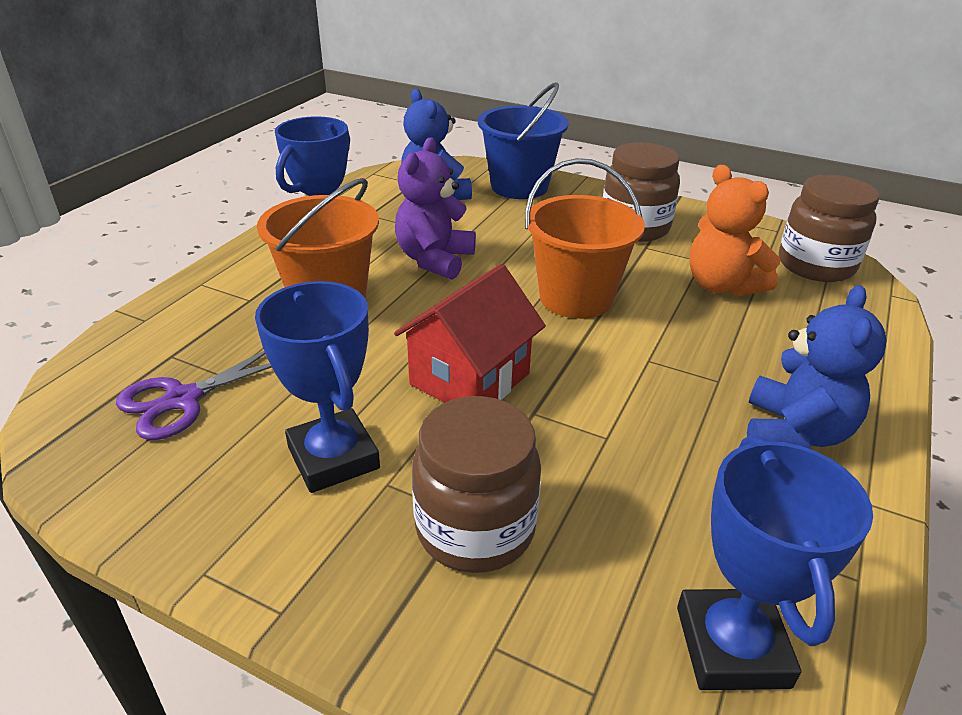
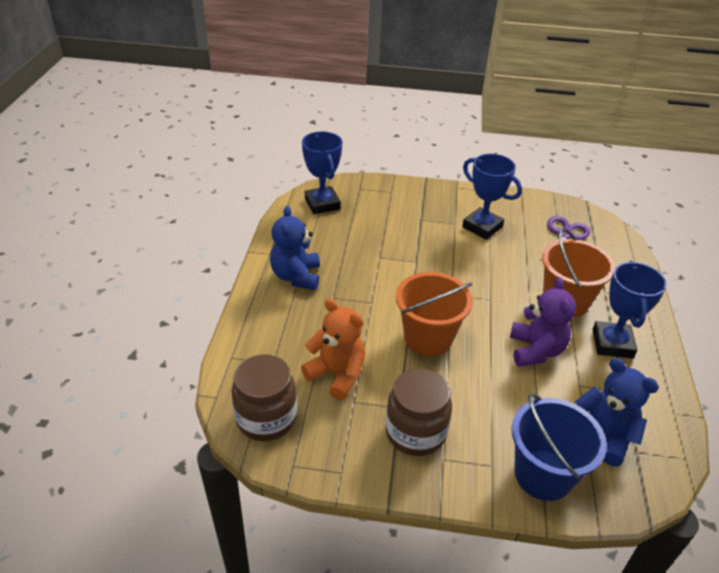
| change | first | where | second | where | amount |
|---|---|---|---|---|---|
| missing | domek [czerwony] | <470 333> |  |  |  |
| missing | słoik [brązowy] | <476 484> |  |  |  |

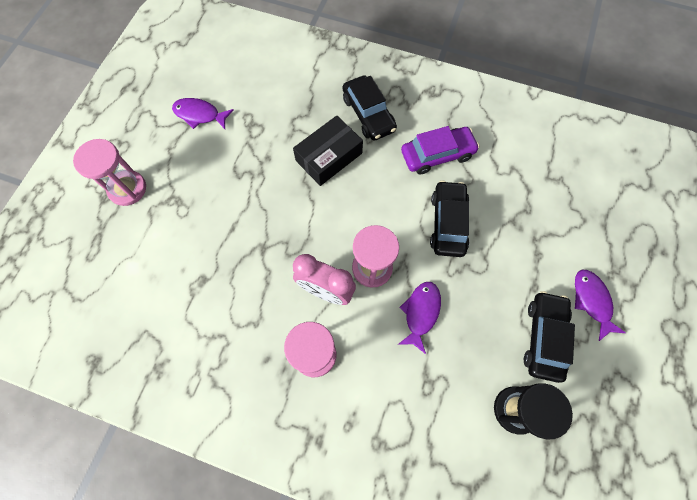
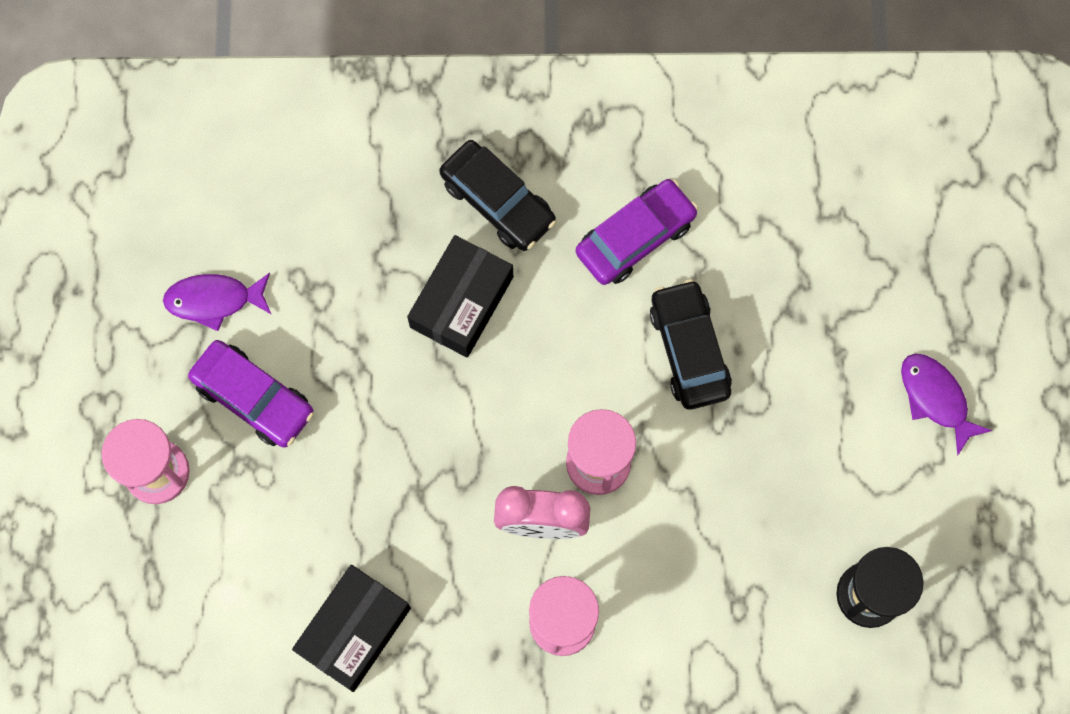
| change | first | where | second | where | amount |
|---|---|---|---|---|---|
| missing | ryba [fioletowy] | <419 318> |  |  |  |
| missing | samochód [czarny] | <549 337> |  |  |  |
| appeared |  |  | samochód [fioletowy] | <251 394> |  |
| appeared |  |  | pudełko [czarny] | <351 628> |  |

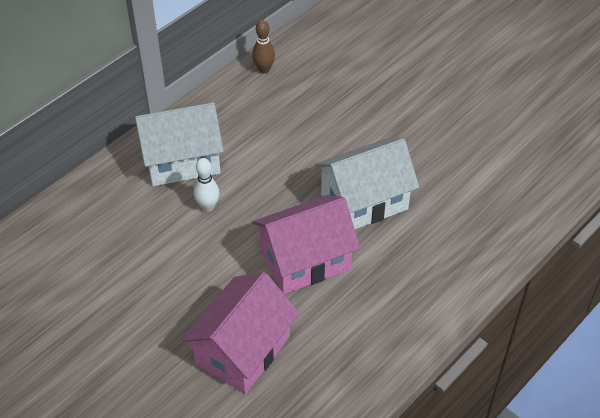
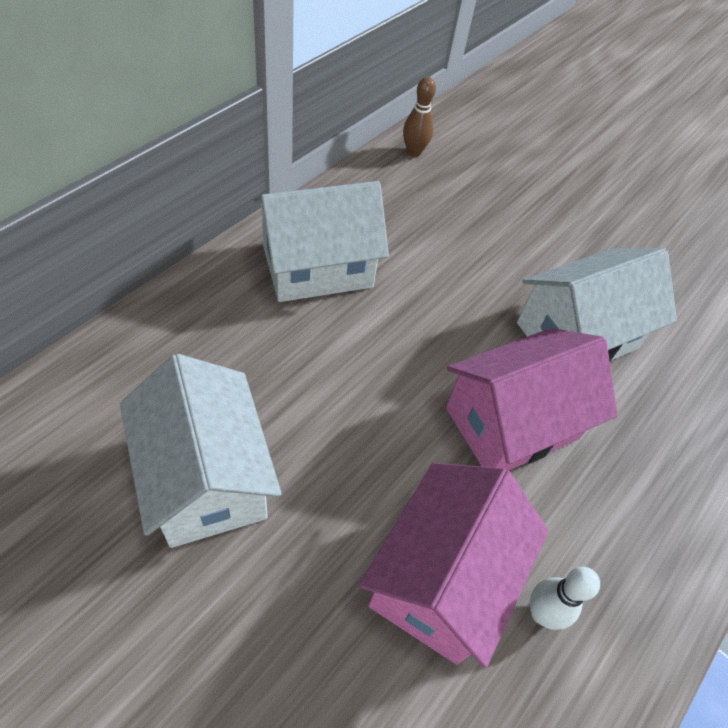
| change | first | where | second | where | amount |
|---|---|---|---|---|---|
| appeared |  |  | domek [biały] | <201 451> |  |
| relocated | kręgiel [biały] | <206 185> |  | <565 598> |  |

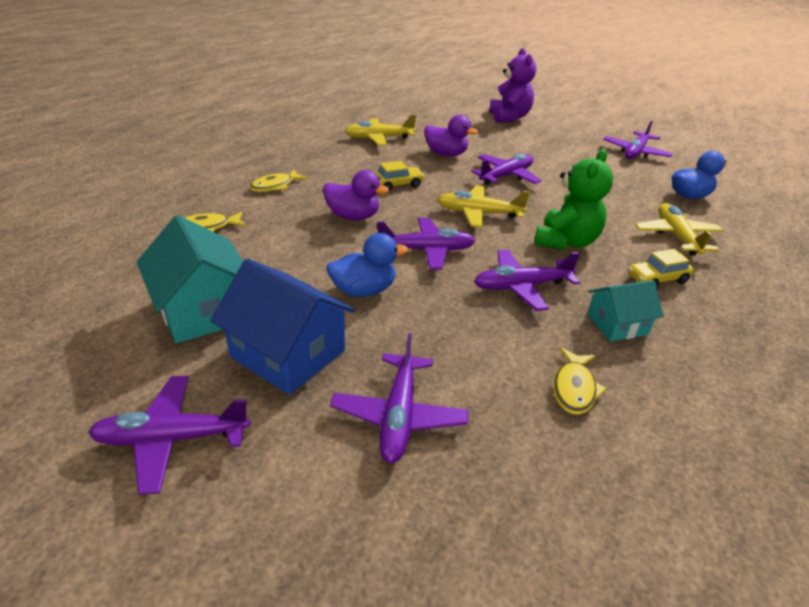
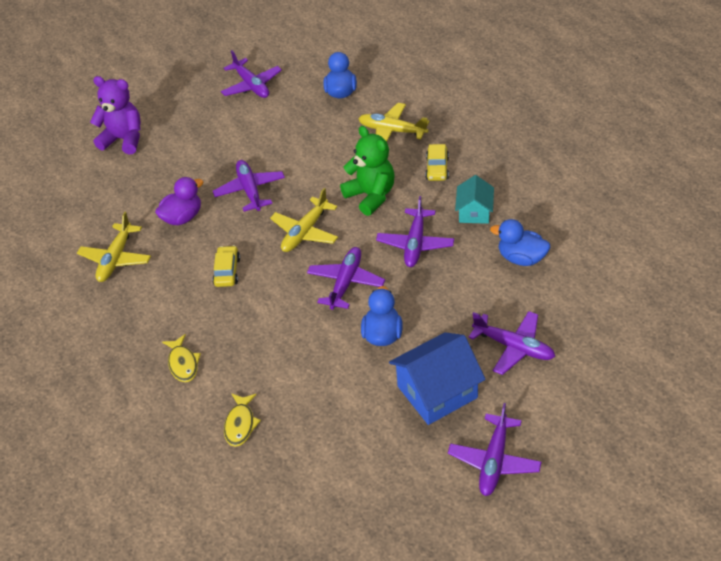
| change | first | where | second | where | amount |
|---|---|---|---|---|---|
| missing | domek [turkusowy] | <189 279> |  |  |  |
| missing | kaczka [fioletowy] | <356 195> |  |  |  |
| exchanged | ryba [żółty] | <580 381> | kaczka [niebieski] | <520 242> |  |

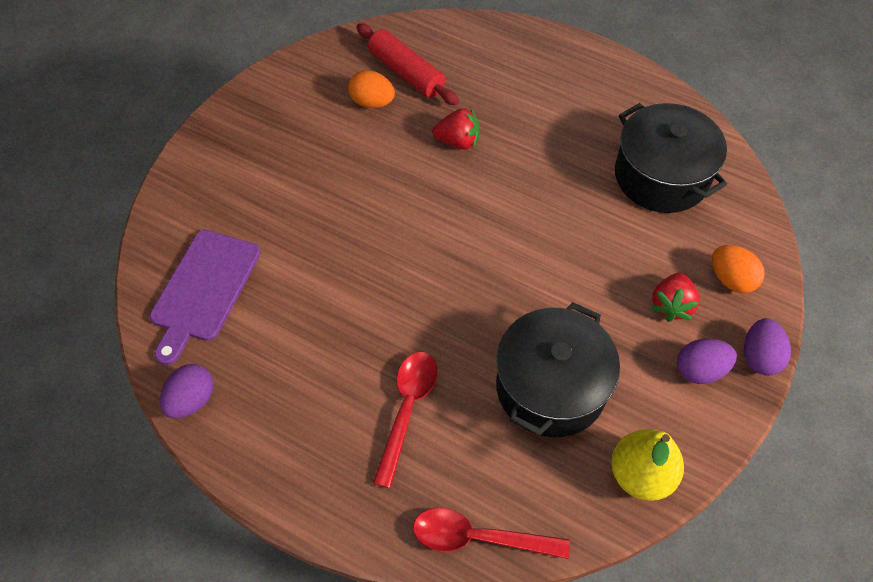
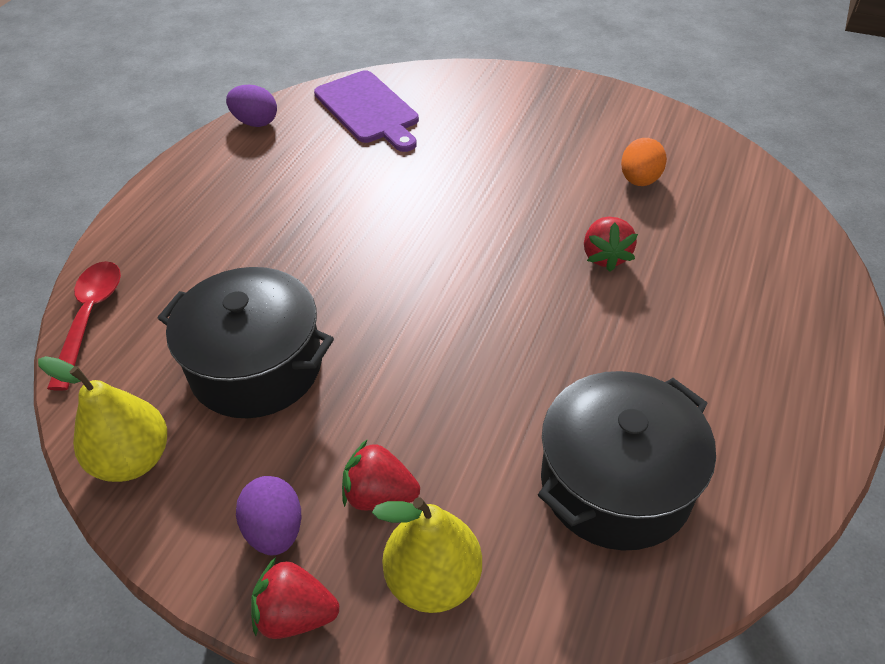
| change | first | where | second | where | amount |
|---|---|---|---|---|---|
| missing | wałek do ciasta [czerwony] | <407 64> |  |  |  |
| missing | łyżka [czerwony] | <405 420> |  |  |  |
| exchanged | jajko [pomarańczowy] | <738 269> | gruszka [żółty] | <427 555> |  |
| exchanged | jajko [fioletowy] | <767 347> | truskawka [czerwony] | <295 598> |  |
| spun | deska do krojenia [fioletowy] | <205 297> |  | <366 111> | 135 degrees counterclockwise |

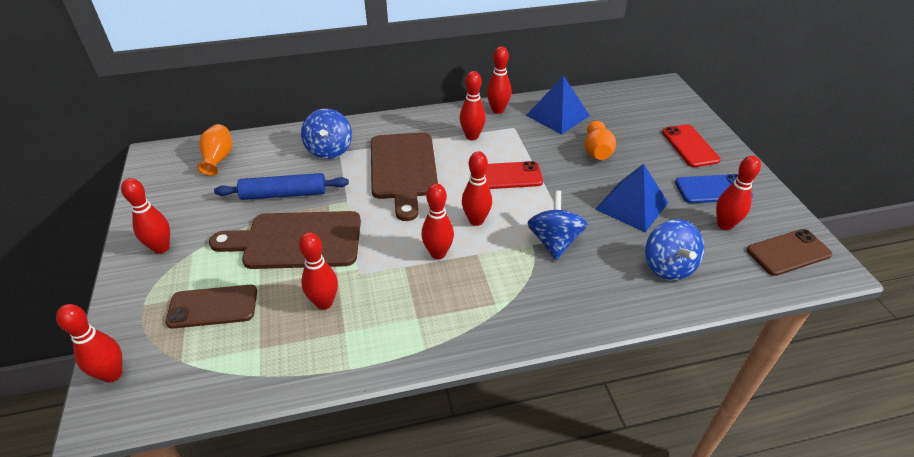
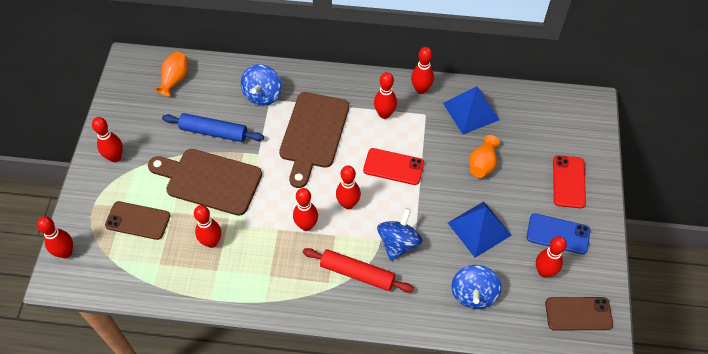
| change | first | where | second | where | amount |
|---|---|---|---|---|---|
| appeared |  |  | wałek do ciasta [czerwony] | <358 270> |  |

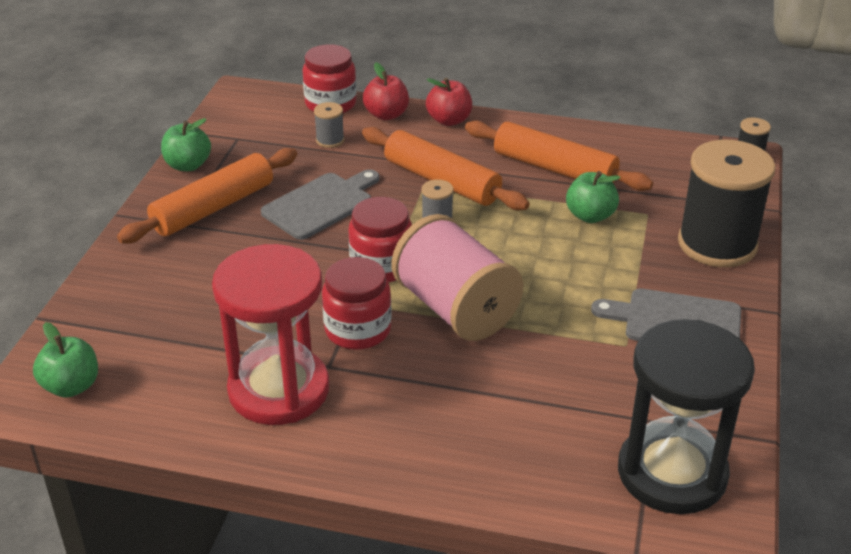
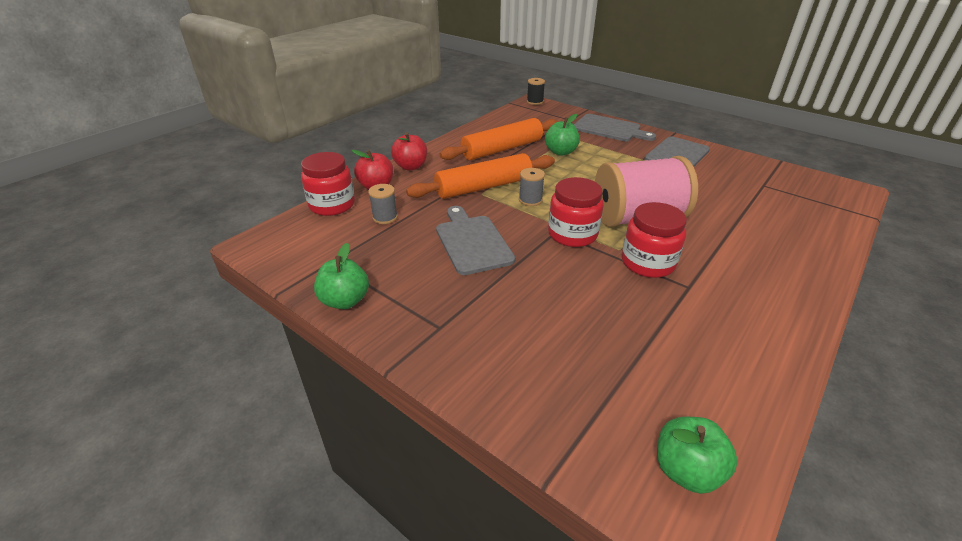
| change | first | where | second | where | amount |
|---|---|---|---|---|---|
| missing | wałek do ciasta [pomarańczowy] | <207 196> |  |  |  |
| missing | klepsydra [czerwony] | <270 334> |  |  |  |
| missing | klepsydra [czarny] | <686 416> |  |  |  |
| exchanged | szpulka [czarny] | <727 203> | deska do krojenia [szary] | <615 127> |  |

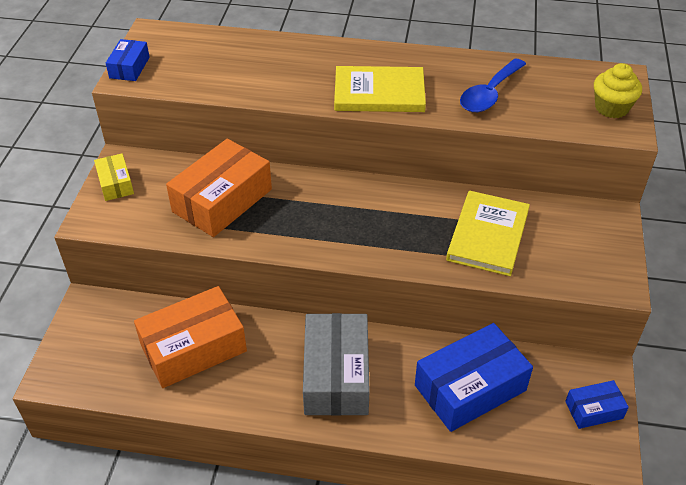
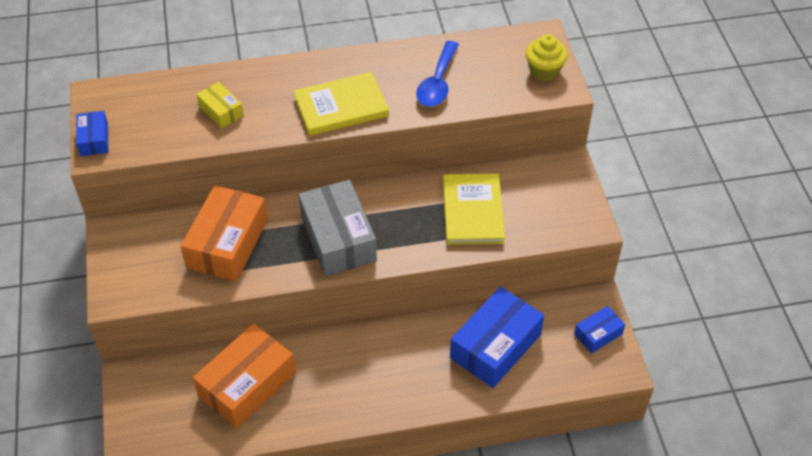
| change | first | where | second | where | amount |
|---|---|---|---|---|---|
| relocated | pudełko [żółty] | <114 177> |  | <220 105> |  |
| relocated | pudełko [szary] | <336 364> |  | <337 228> |  |

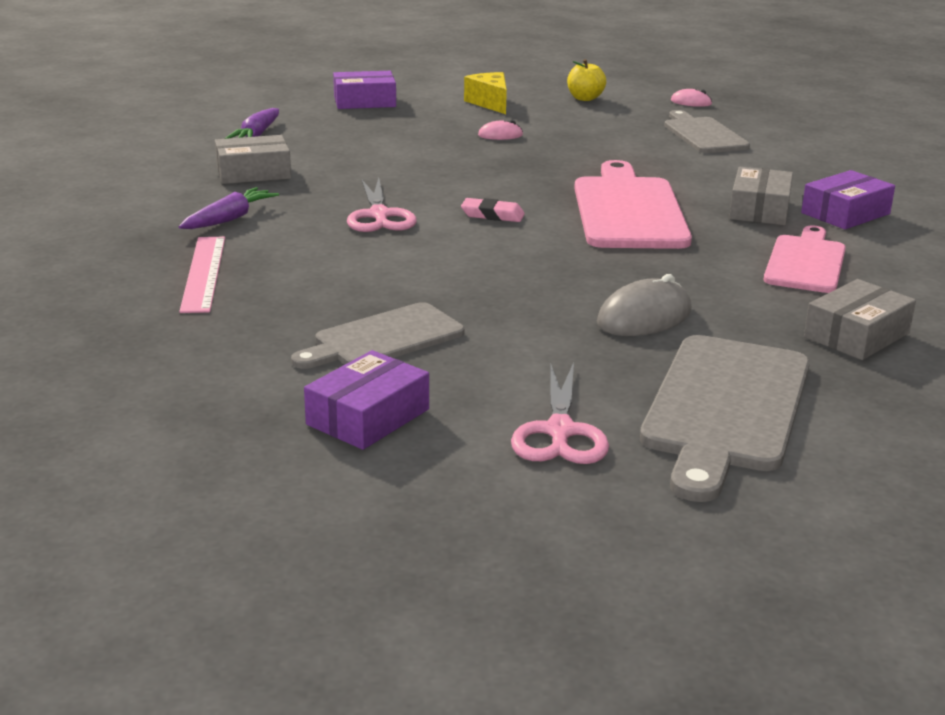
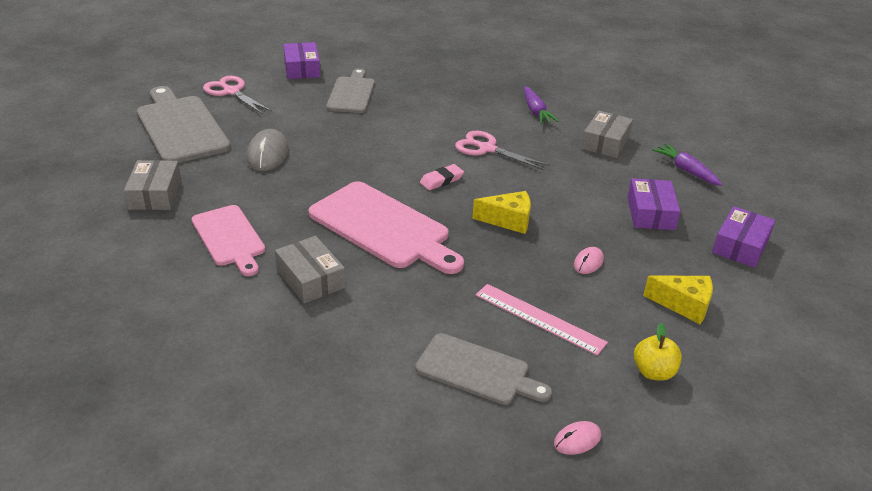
| change | first | where | second | where | amount |
|---|---|---|---|---|---|
| appeared |  |  | ser [żółty] | <501 212> |  |
| relocated | linijka [różowy] | <202 275> |  | <542 320> |  |
| relocated | pudełko [fioletowy] | <848 200> |  | <654 204> |  |

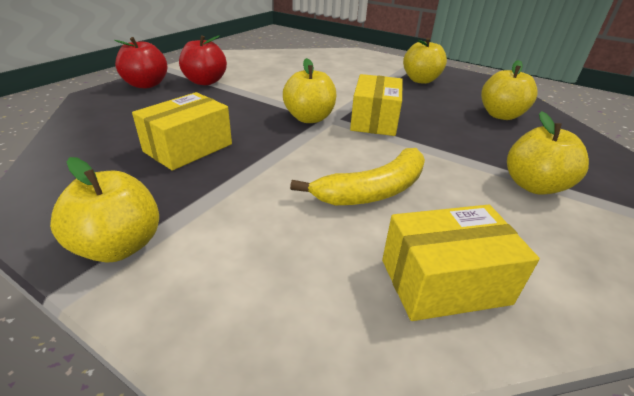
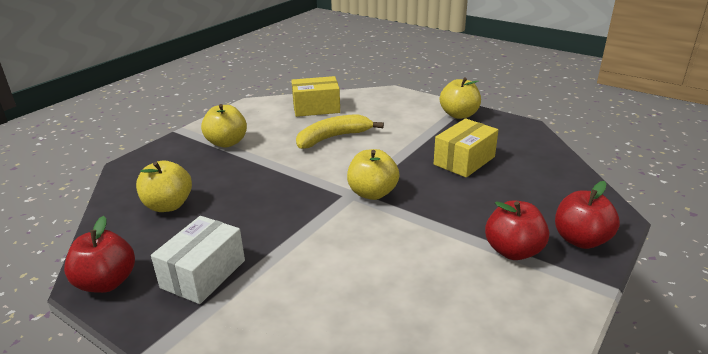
| change | first | where | second | where | amount |
|---|---|---|---|---|---|
| missing | pudełko [żółty] | <376 105> |  |  |  |
| appeared |  |  | jabłko [czerwony] | <99 254> |  |
| exchanged | jabłko [żółty] | <425 61> | pudełko [biały] | <198 260> |  |

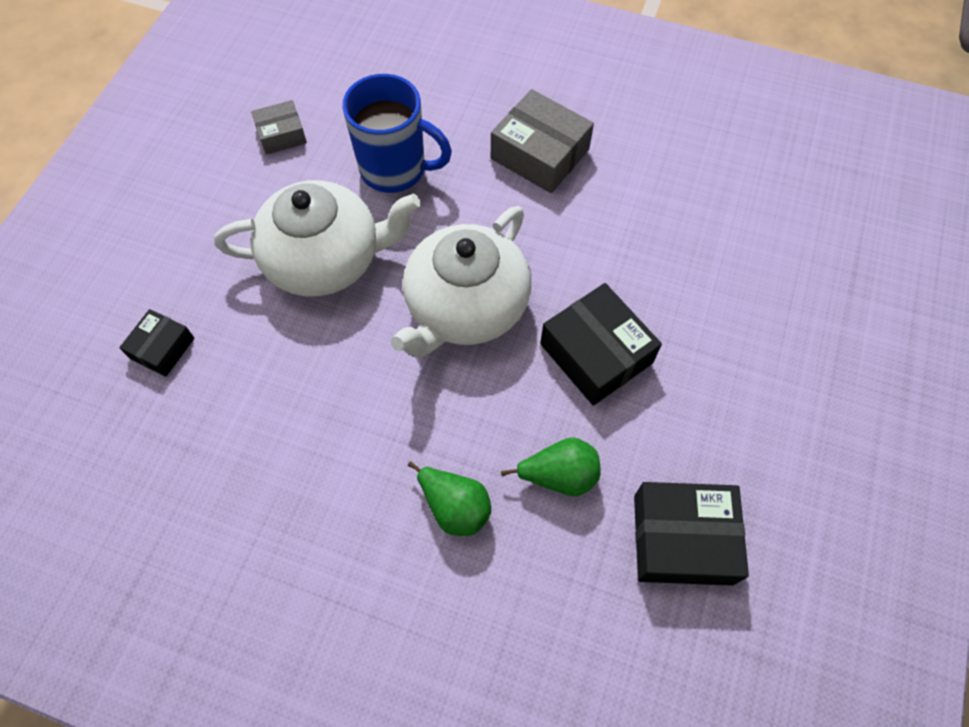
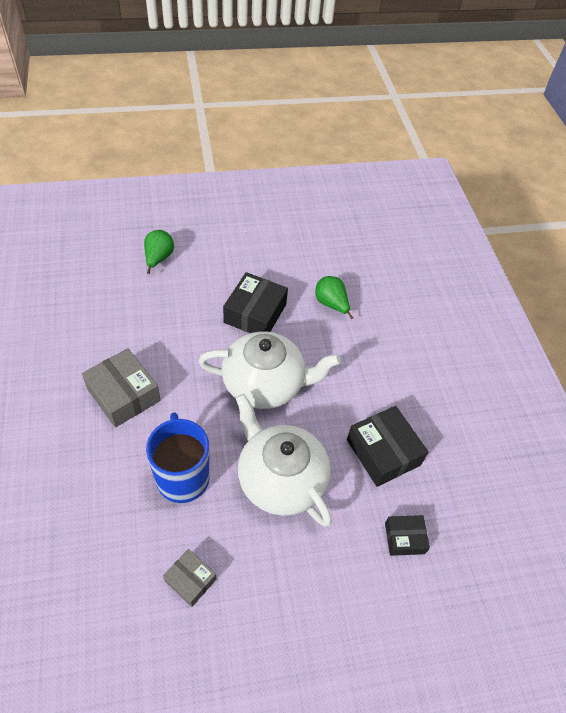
| change | first | where | second | where | amount |
|---|---|---|---|---|---|
| relocated | gruszka [zielony] | <449 498> |  | <159 252> |  |
| relocated | pudełko [czarny] | <691 534> |  | <387 446> |  |
| spun | pudełko [szary] | <542 141> |  | <121 388> | 45 degrees counterclockwise |

